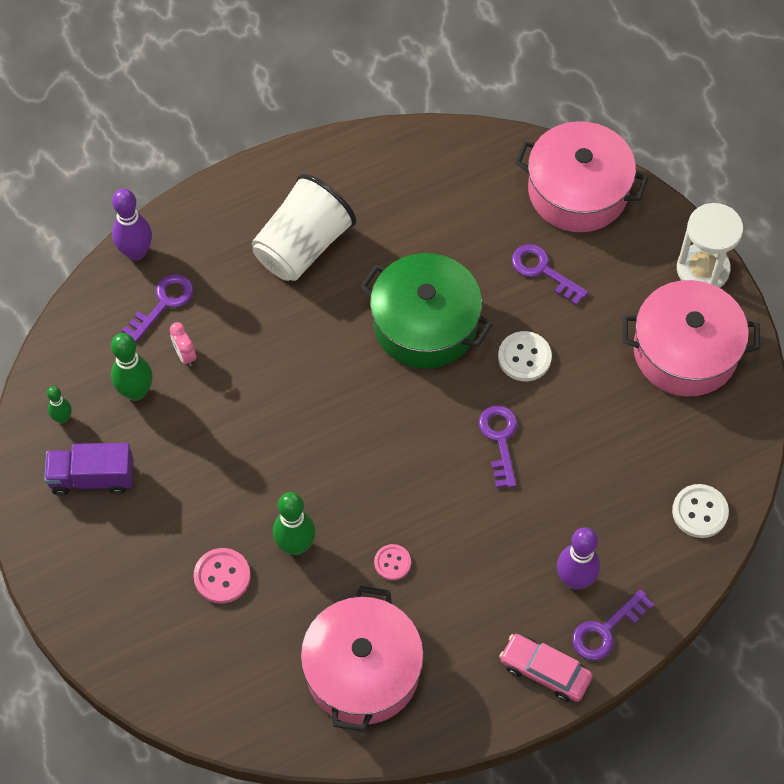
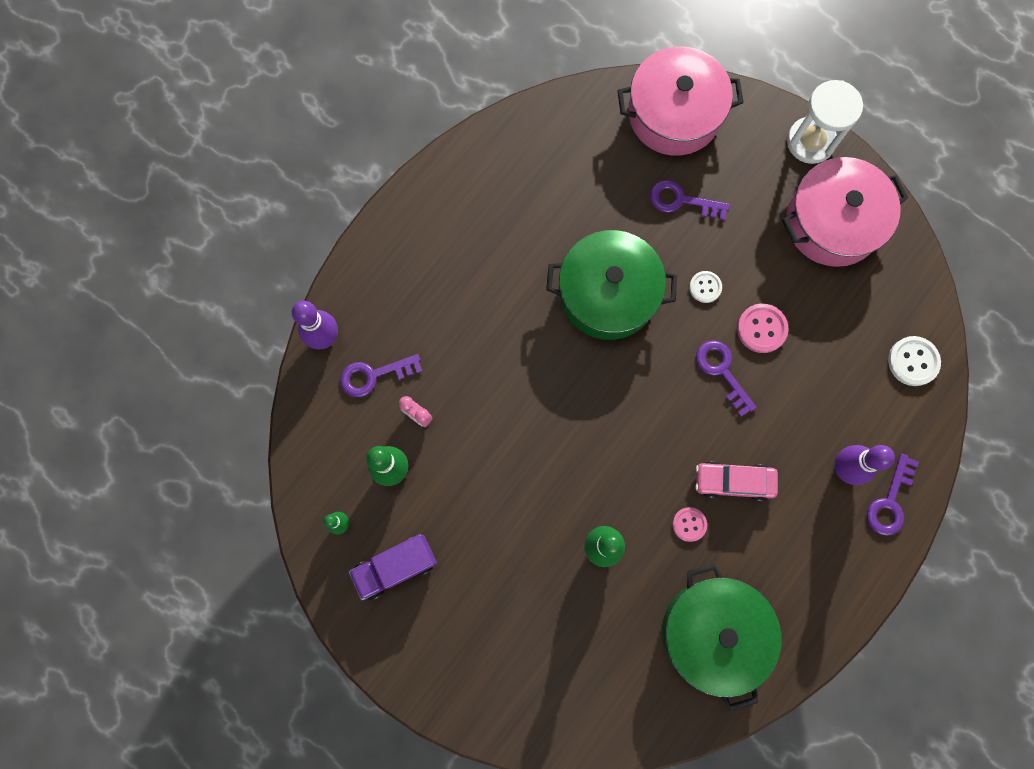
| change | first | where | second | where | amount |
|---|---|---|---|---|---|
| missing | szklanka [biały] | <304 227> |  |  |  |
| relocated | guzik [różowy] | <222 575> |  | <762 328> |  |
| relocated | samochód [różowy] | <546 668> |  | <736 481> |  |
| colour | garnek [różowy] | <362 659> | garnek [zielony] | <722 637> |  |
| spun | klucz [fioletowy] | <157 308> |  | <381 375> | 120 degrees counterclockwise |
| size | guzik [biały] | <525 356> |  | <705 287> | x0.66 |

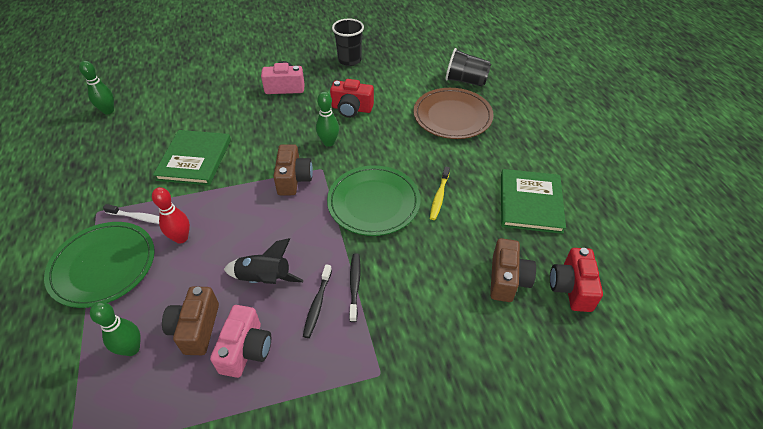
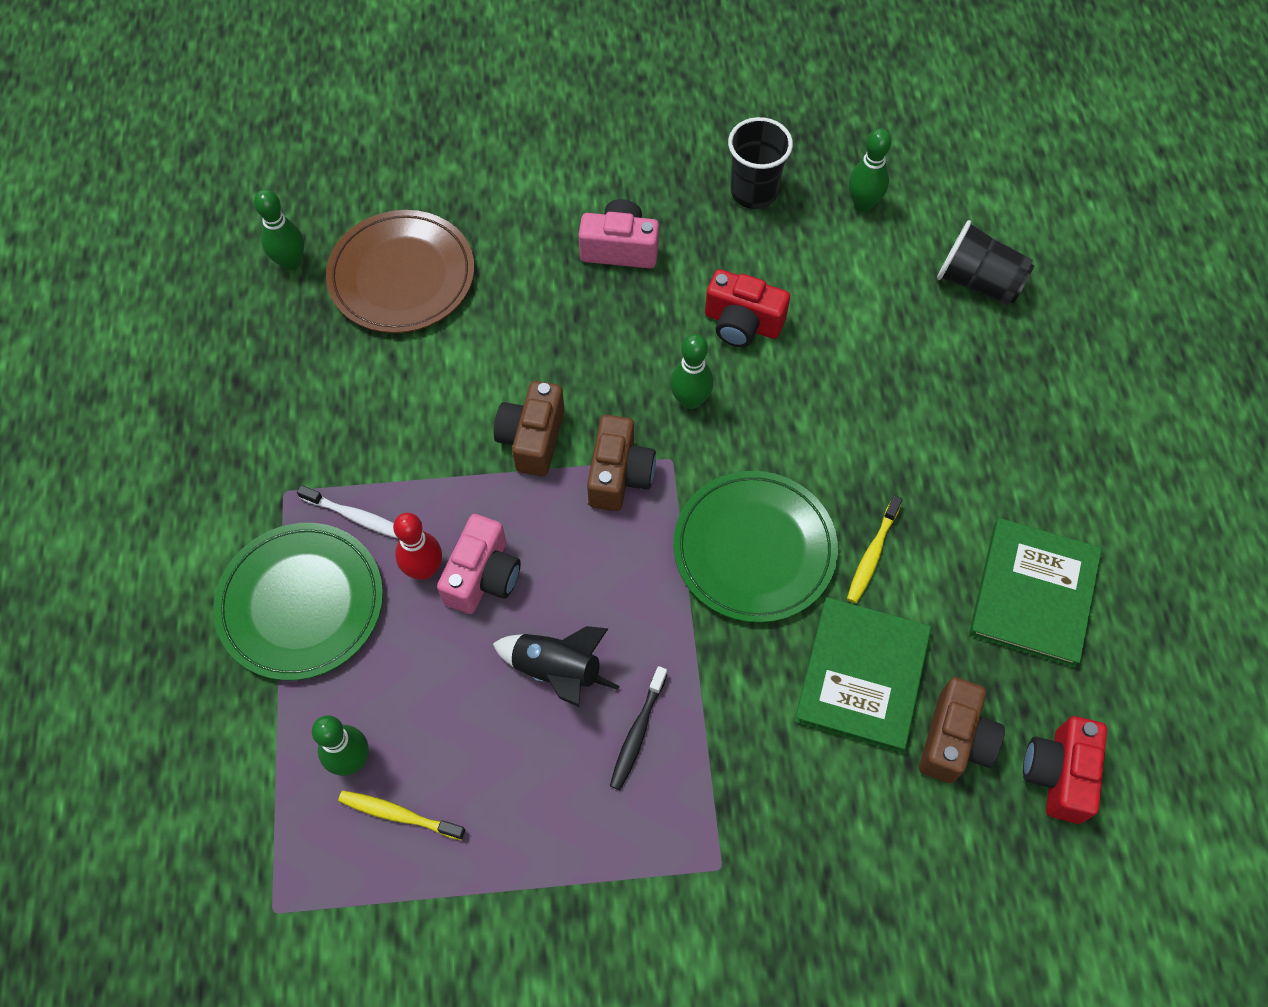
| change | first | where | second | where | amount |
|---|---|---|---|---|---|
| missing | szczoteczka do zębów [czarny] | <355 288> |  |  |  |
| appeared |  |  | szczoteczka do zębów [żółty] | <401 815> |  |
| appeared |  |  | kręgiel [zielony] | <870 169> |  |
| relocated | książka [zielony] | <192 157> |  | <862 675> |  |
| relocated | aparat fotograficzny [brązowy] | <190 320> |  | <529 428> |  |
| relocated | aparat fotograficzny [różowy] | <240 341> |  | <479 564> |  |
| relocated | talerz [brązowy] | <453 113> |  | <400 271> |  |

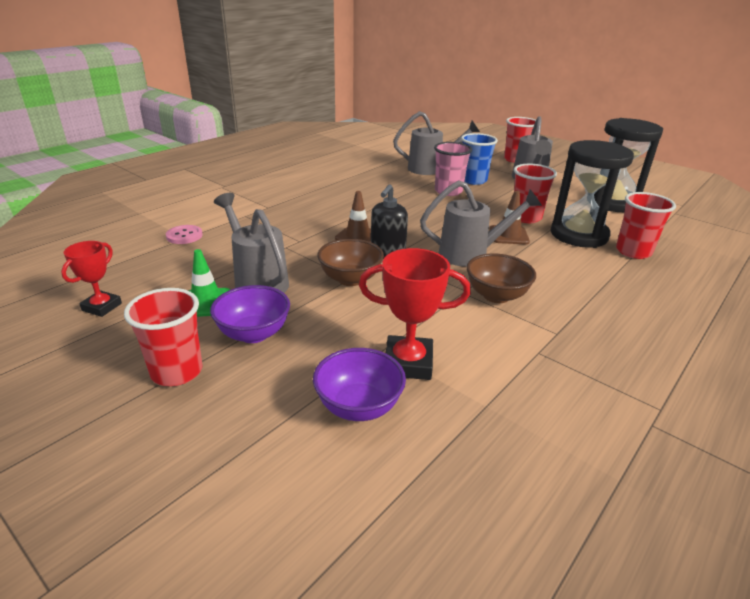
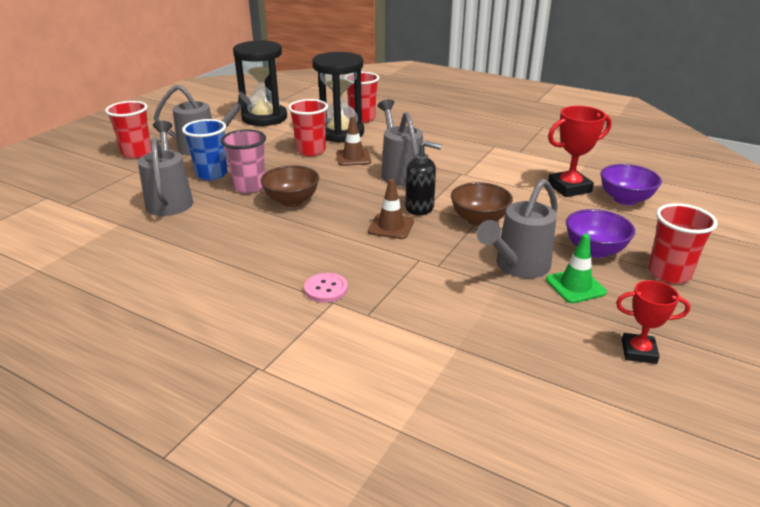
| change | first | where | second | where | amount |
|---|---|---|---|---|---|
| relocated | guzik [różowy] | <184 234> |  | <326 288> |  |
| relocated | miska [brązowy] | <501 278> |  | <290 186> |  |
| spun | puchar [czerwony] | <415 314> |  | <580 151> | 75 degrees clockwise |

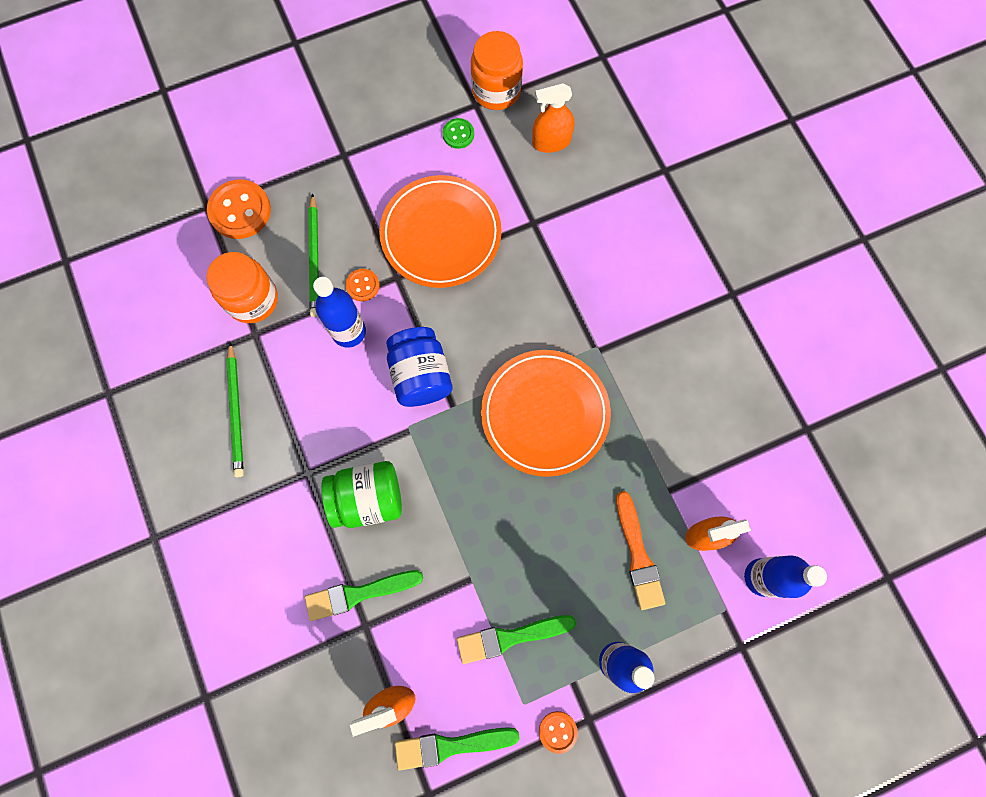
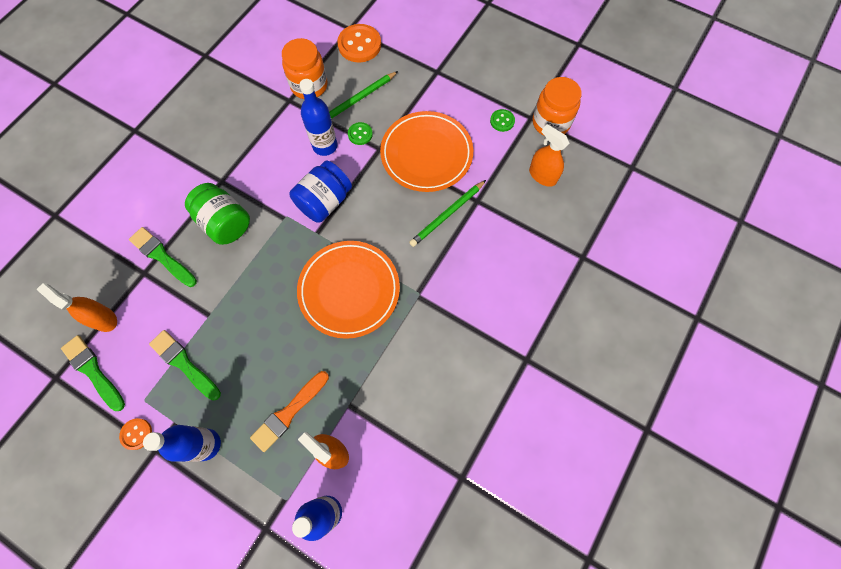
| change | first | where | second | where | amount |
|---|---|---|---|---|---|
| relocated | ołówek [zielony] | <235 409> |  | <447 213> |  |
| colour | guzik [pomarańczowy] | <363 285> | guzik [zielony] | <360 133> |  |

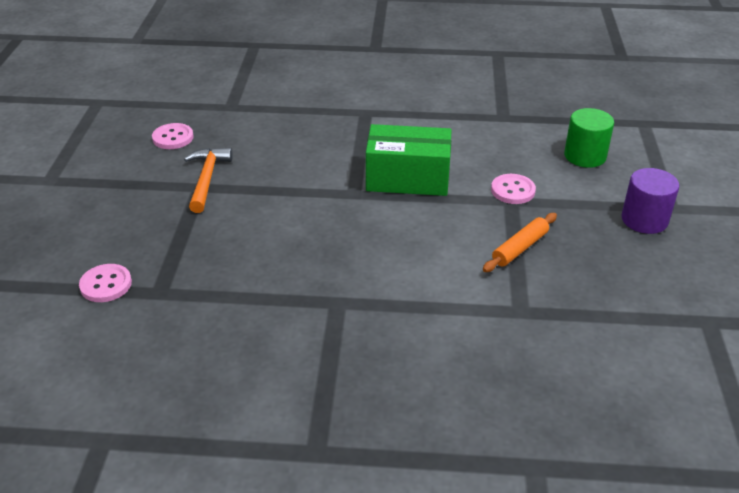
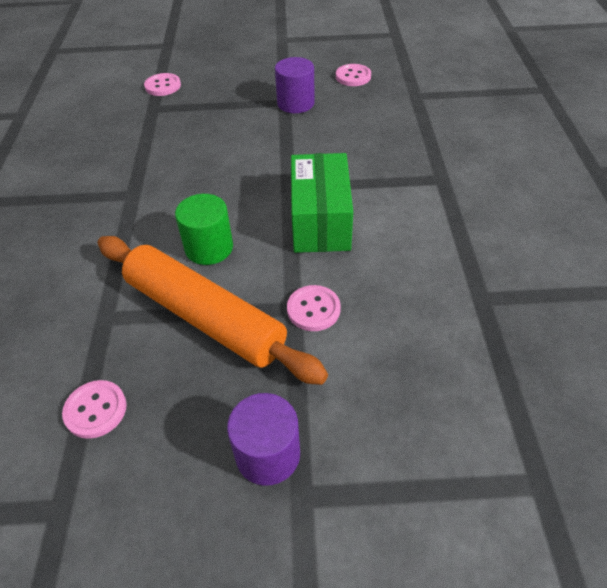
| change | first | where | second | where | amount |
|---|---|---|---|---|---|
| appeared |  |  | guzik [różowy] | <94 409> |  |
| relocated | walec [zielony] | <589 138> |  | <204 229> |  |
| exchanged | młotek [pomarańczowy] | <208 180> | walec [fioletowy] | <295 85> |  |
| size | wałek do ciasta [pomarańczowy] | <520 242> |  | <213 310> | x2.20 |

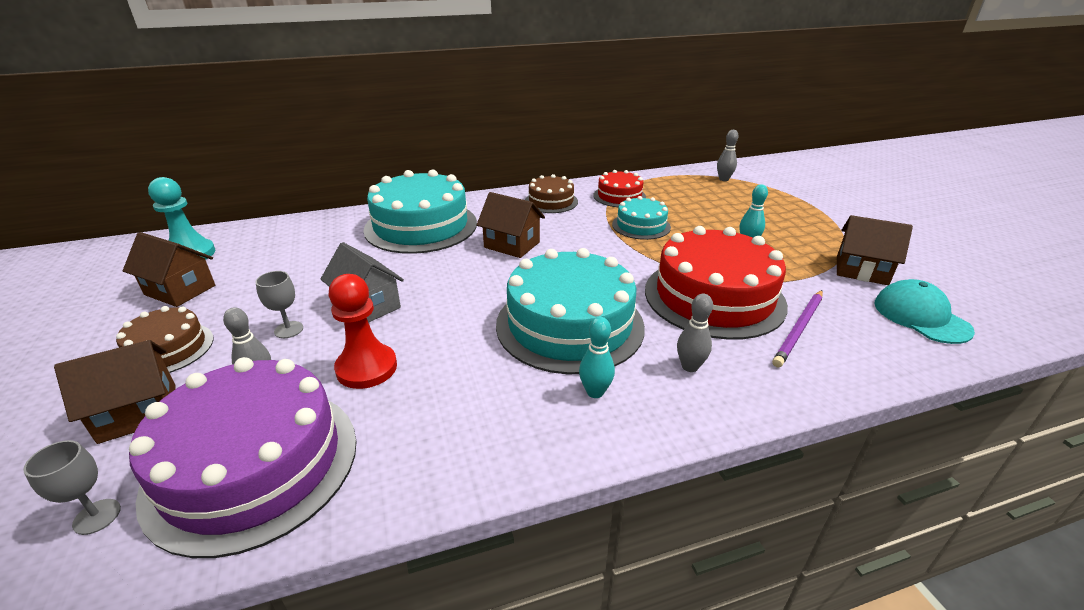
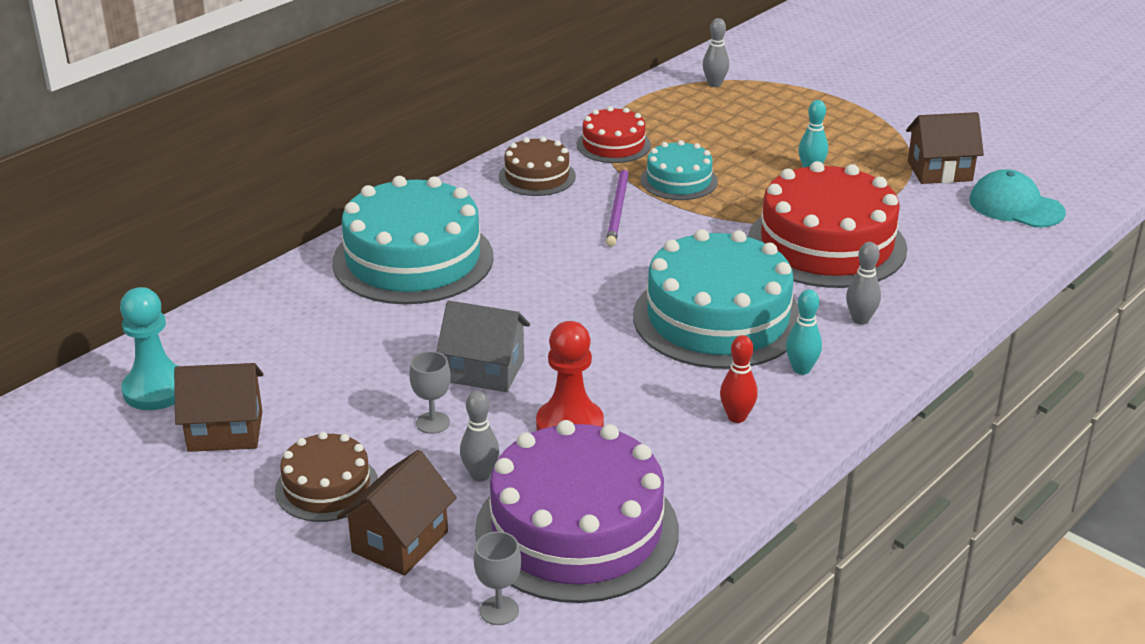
| change | first | where | second | where | amount |
|---|---|---|---|---|---|
| missing | domek [brązowy] | <511 225> |  |  |  |
| appeared |  |  | kręgiel [czerwony] | <739 379> |  |
| relocated | ołówek [fioletowy] | <797 329> |  | <617 206> |  |

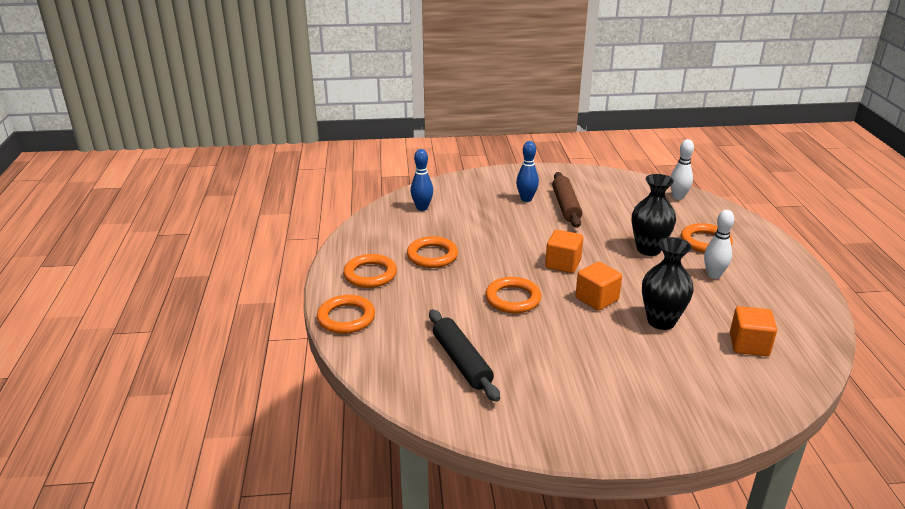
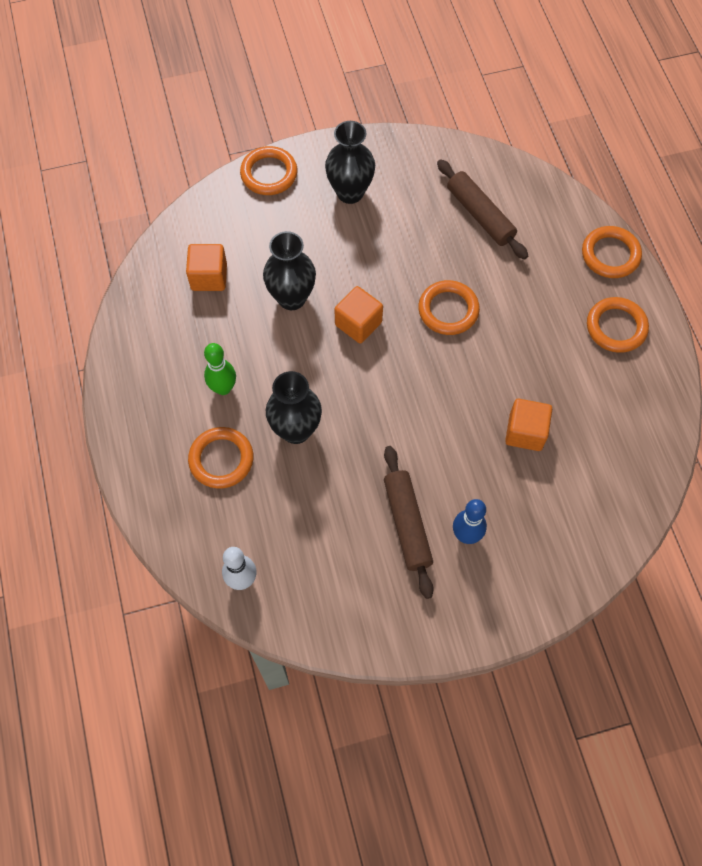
| change | first | where | second | where | amount |
|---|---|---|---|---|---|
| missing | kręgiel [niebieski] | <421 180> |  |  |  |
| appeared |  |  | wazon [czarny] | <350 162> |  |
| relocated | pierścień [pomarańczowy] | <432 252> |  | <268 170> |  |
| relocated | sześcian [pomarańczowy] | <564 251> |  | <528 425> |  |
| colour | wałek do ciasta [czarny] | <464 355> | wałek do ciasta [brązowy] | <482 209> |  |
| colour | kręgiel [biały] | <719 244> | kręgiel [zielony] | <220 369> |  |

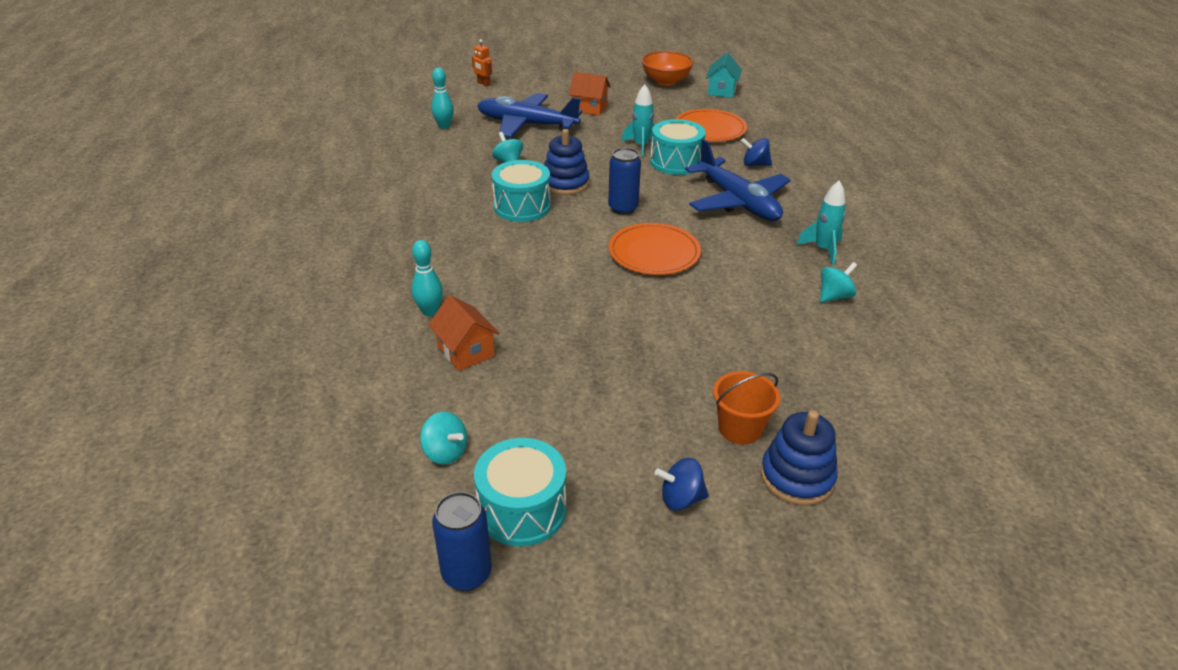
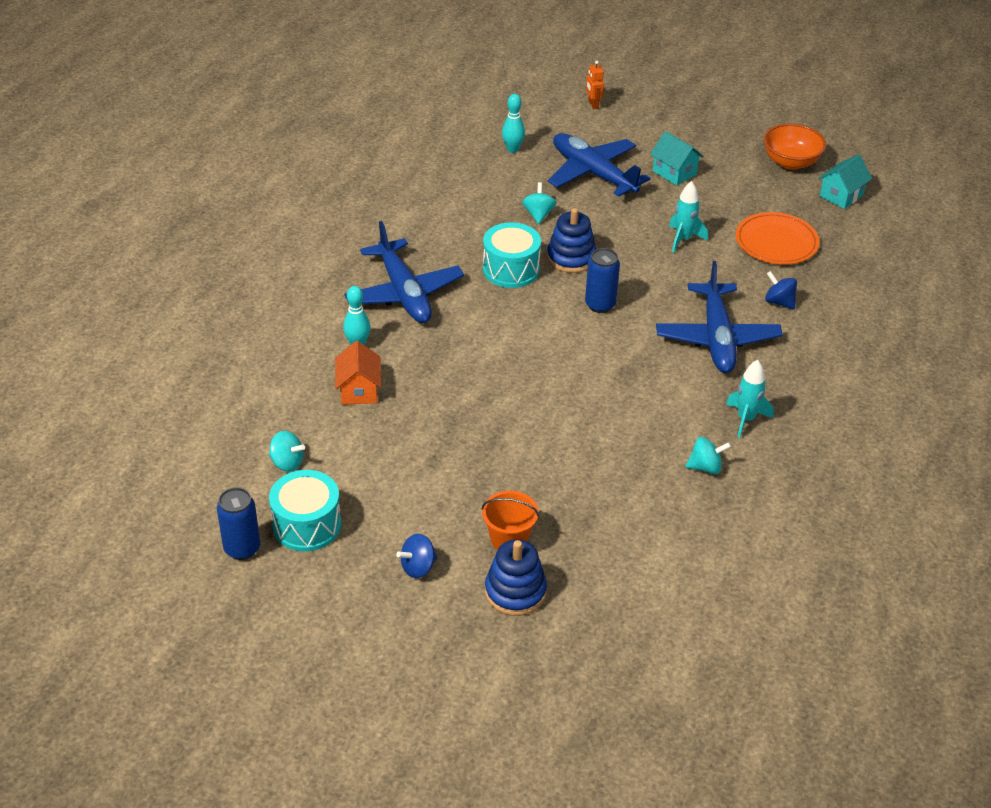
| change | first | where | second | where | amount |
|---|---|---|---|---|---|
| missing | talerz [pomarańczowy] | <655 249> |  |  |  |
| missing | bęben [turkusowy] | <678 147> |  |  |  |
| appeared |  |  | samolot [niebieski] | <404 272> |  |
| colour | domek [pomarańczowy] | <590 93> | domek [turkusowy] | <677 158> |  |
| spun | bączek [turkusowy] | <443 438> |  | <287 451> | 45 degrees counterclockwise |
| spun | bączek [niebieski] | <682 484> |  | <417 556> | 60 degrees counterclockwise |

